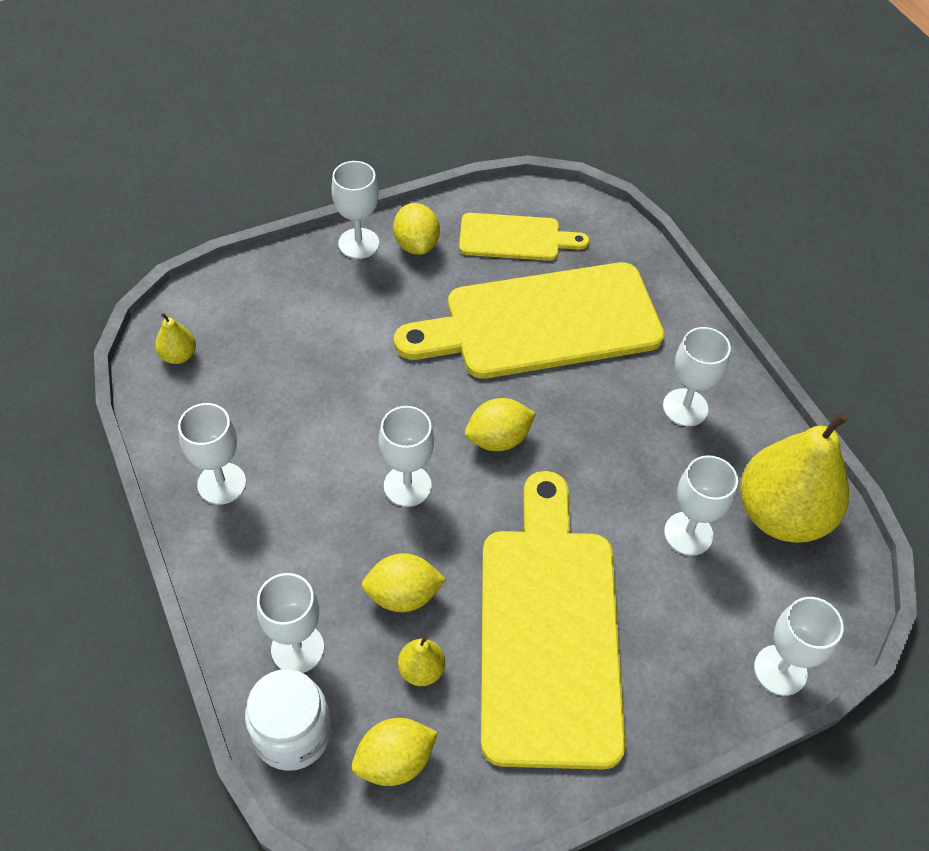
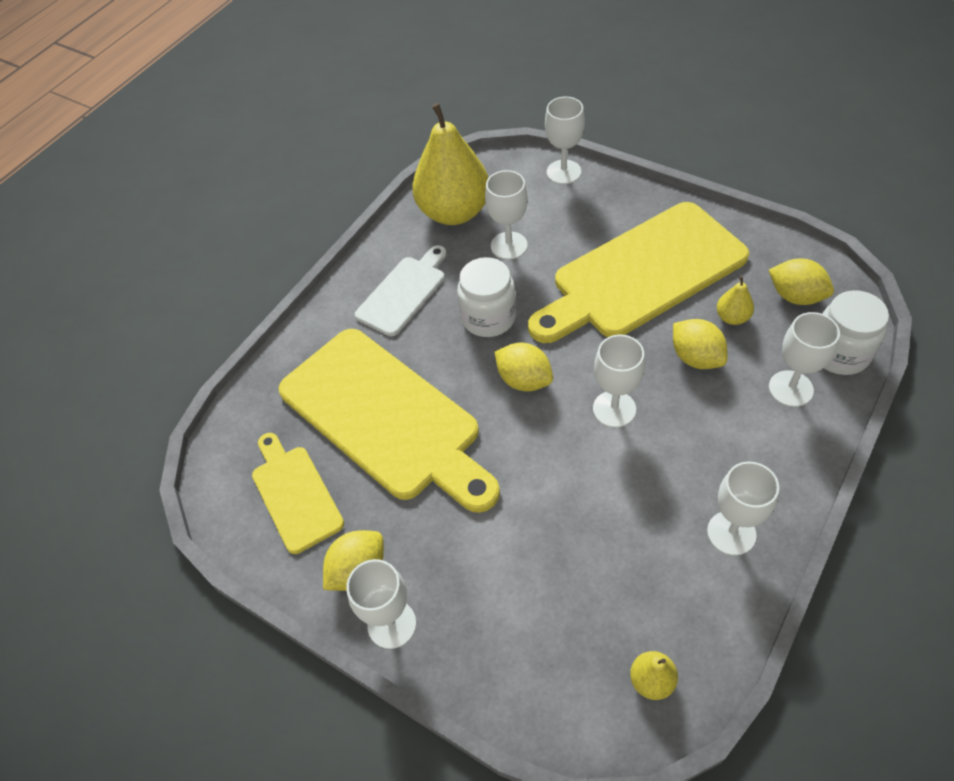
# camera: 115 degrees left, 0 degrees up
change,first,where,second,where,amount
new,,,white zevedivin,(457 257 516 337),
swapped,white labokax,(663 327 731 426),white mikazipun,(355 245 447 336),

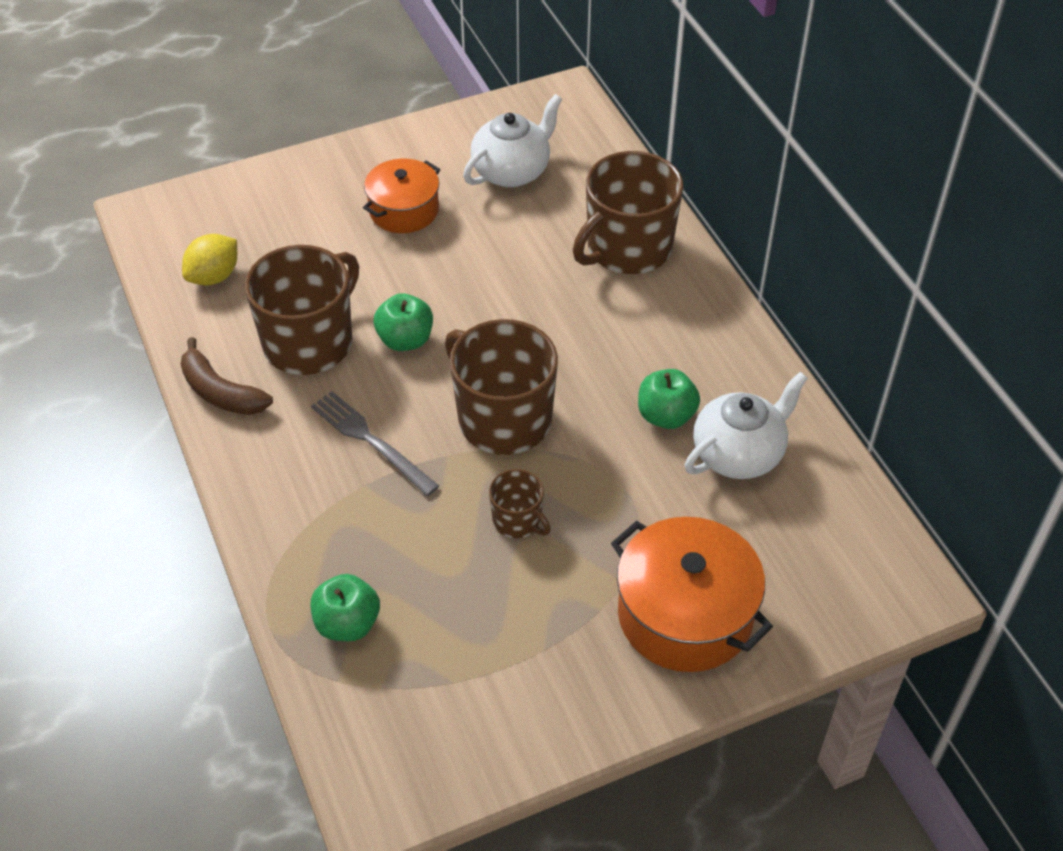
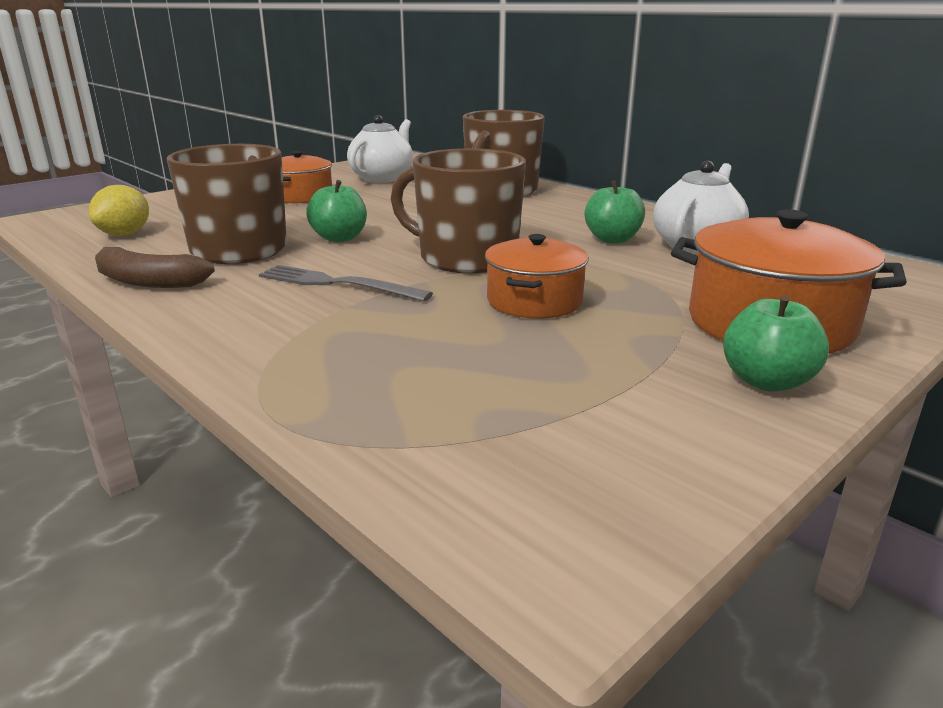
# camera: 20 degrees left, 25 degrees down
change,first,where,second,where,amount
shifted,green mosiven,(311 574 380 641),,(723 295 829 392),
swapped,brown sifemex,(489 469 551 538),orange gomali,(485 234 589 318),

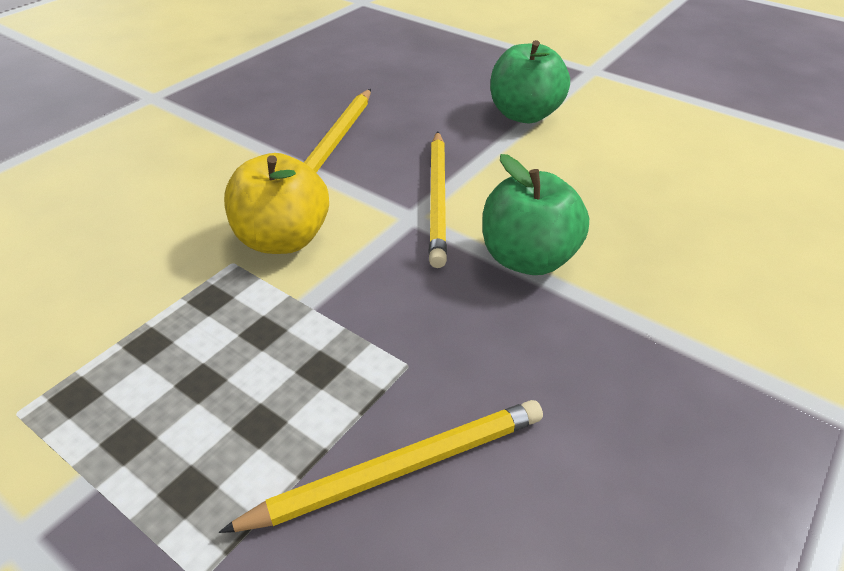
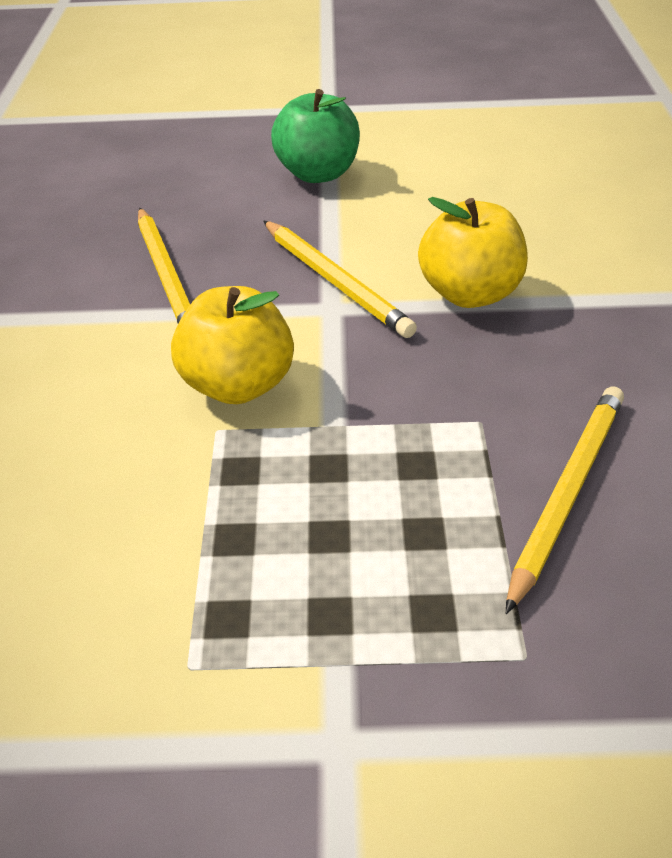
# camera: 35 degrees left, 0 degrees up
change,first,where,second,where,amount
repainted,green mosiven,(482 154 589 275),yellow mosiven,(418 197 528 308),

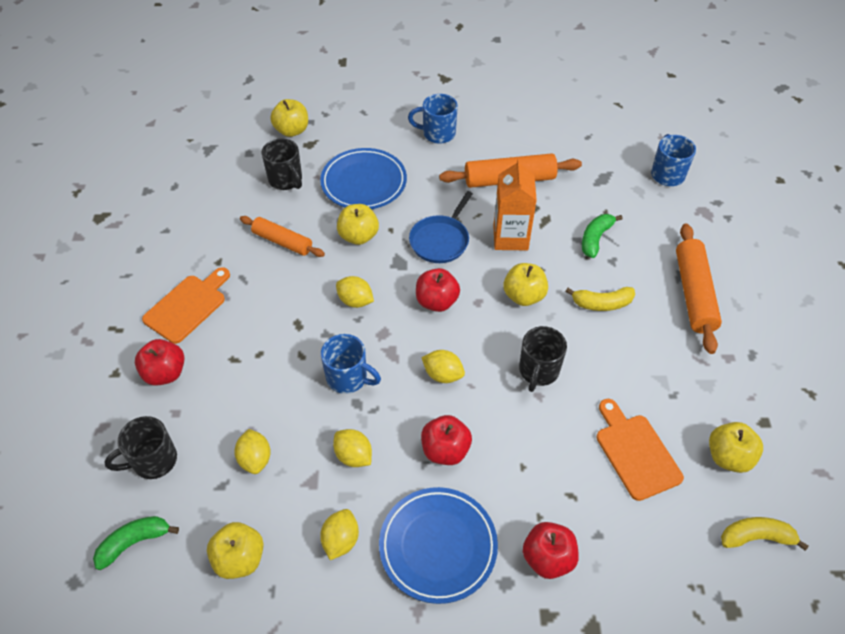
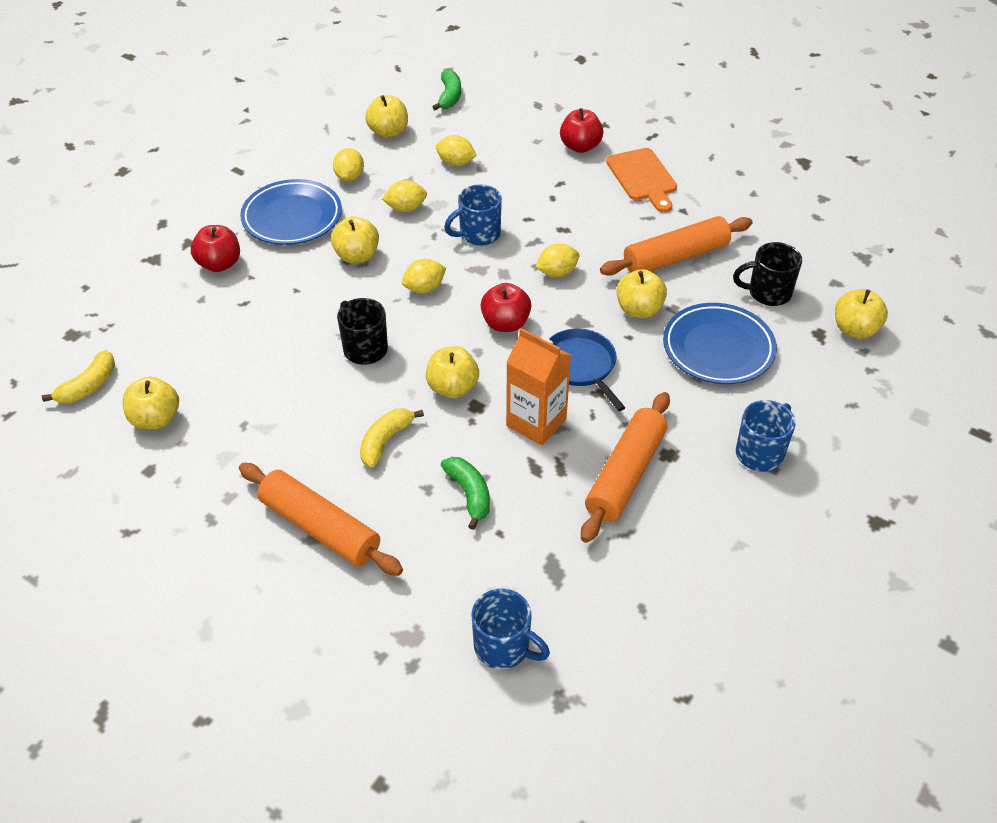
# camera: 125 degrees right, 5 degrees down
change,first,where,second,where,amount
gone,black sifemex,(104 416 177 479),,,
gone,orange mikazipun,(597 399 684 501),,,
repainted,red mosiven,(421 415 472 465),yellow mosiven,(331 216 379 263),
rotated,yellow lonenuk,(320 509 359 560),,(333 148 364 182),45 degrees clockwise
scaled,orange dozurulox,(240 216 325 257),,(600 216 753 276),x1.51

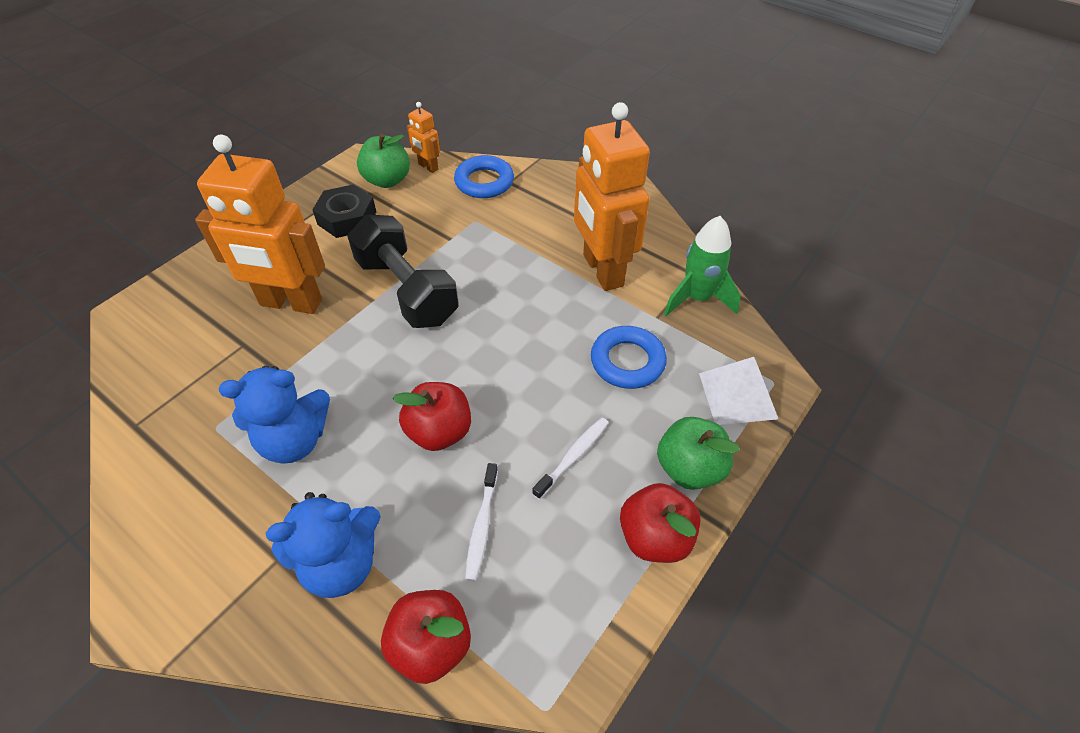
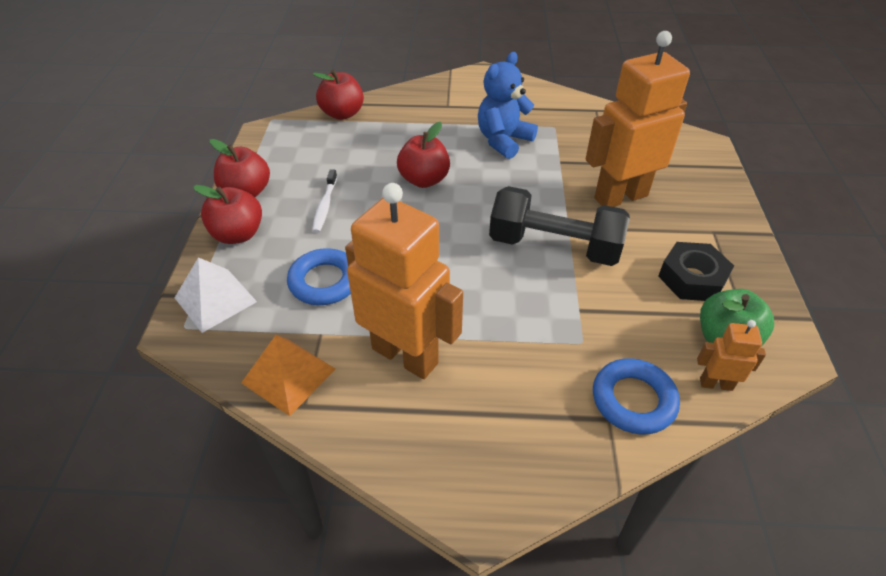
# camera: 145 degrees right, 5 degrees down
change,first,where,second,where,amount
gone,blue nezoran,(266 492 381 598),,,
gone,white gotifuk,(465 463 498 581),,,
swapped,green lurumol,(664 216 741 316),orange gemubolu,(241 335 335 416),
repainted,green mosiven,(657 417 740 490),red mosiven,(193 185 262 244),

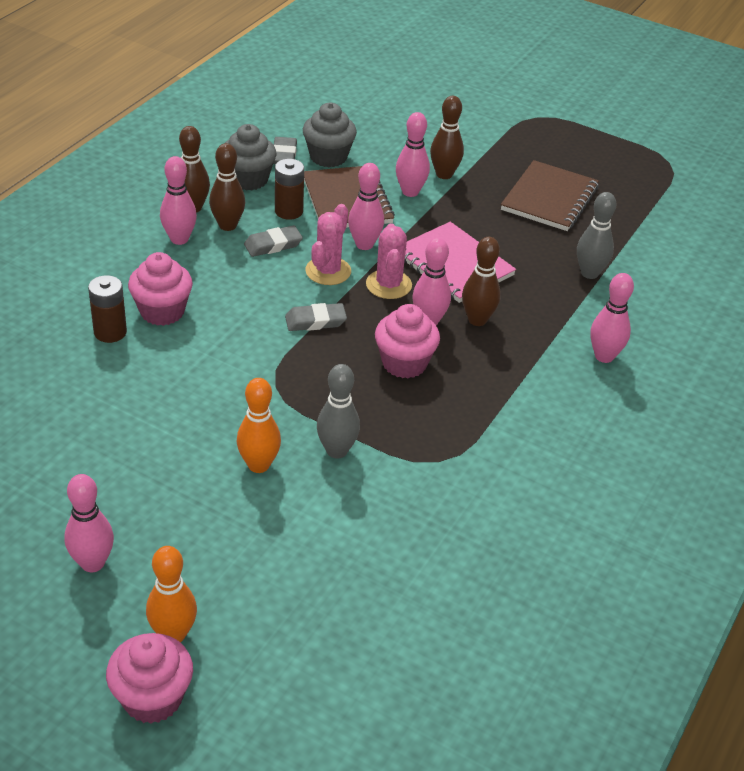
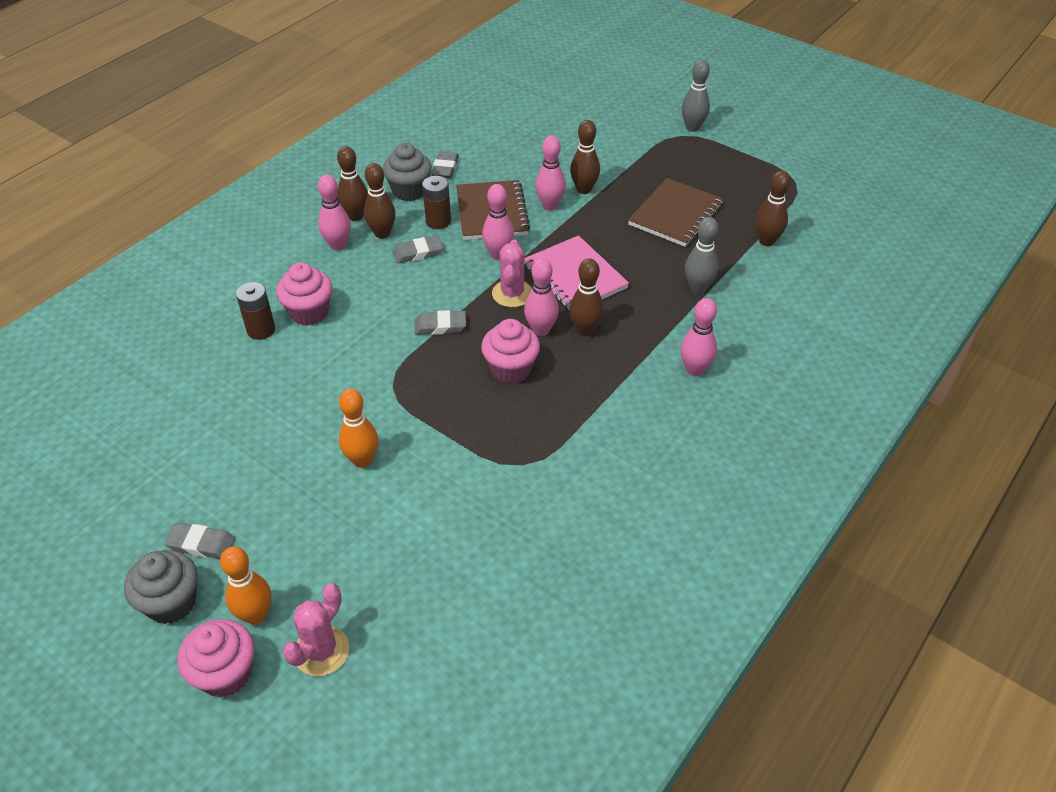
# camera: 10 degrees right, 5 degrees up
change,first,where,second,where,amount
new,,,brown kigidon,(755 170 790 246),
shifted,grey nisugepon,(303 103 357 167),,(124 550 198 624),
shifted,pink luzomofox,(305 204 351 285),,(282 583 349 676),
shifted,grey kigidon,(317 364 360 459),,(682 60 710 132),
swapped,pink kigidon,(64 474 114 572),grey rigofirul,(164 523 235 559),

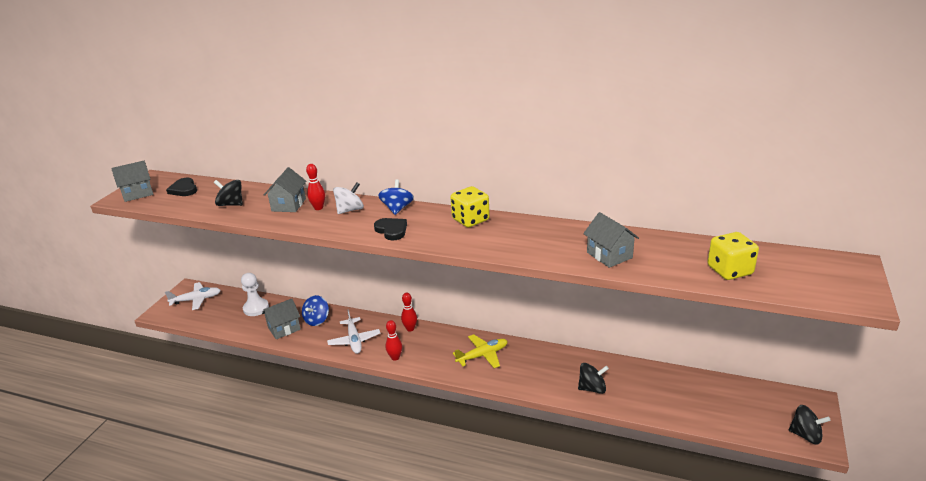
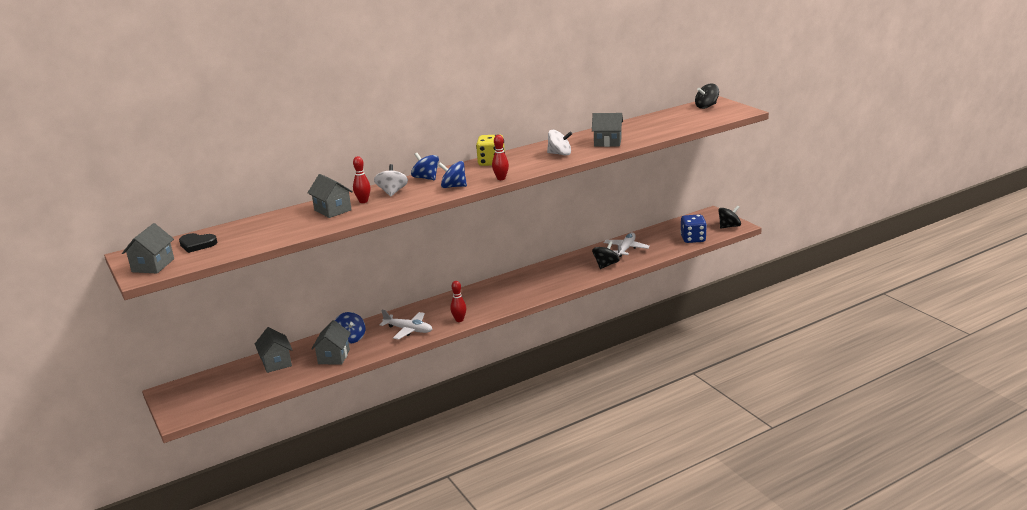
# camera: 50 degrees left, 5 degrees down
change,first,where,second,where,amount
gone,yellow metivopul,(453 334 508 368),,,
gone,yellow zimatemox,(708 232 759 280),,,
new,,,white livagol,(547 130 572 156),
new,,,blue zimatemox,(680 214 707 243),
shifted,white metivopul,(165 282 221 310),,(604 233 650 257),
shifted,black livagol,(214 180 243 206),,(695 84 719 109),
shifted,red kigidon,(401 293 417 331),,(492 135 509 180),
swapped,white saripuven,(241 273 269 316),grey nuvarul,(255 327 292 373),
swapped,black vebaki,(374 218 407 240),blue livagol,(438 161 467 188),

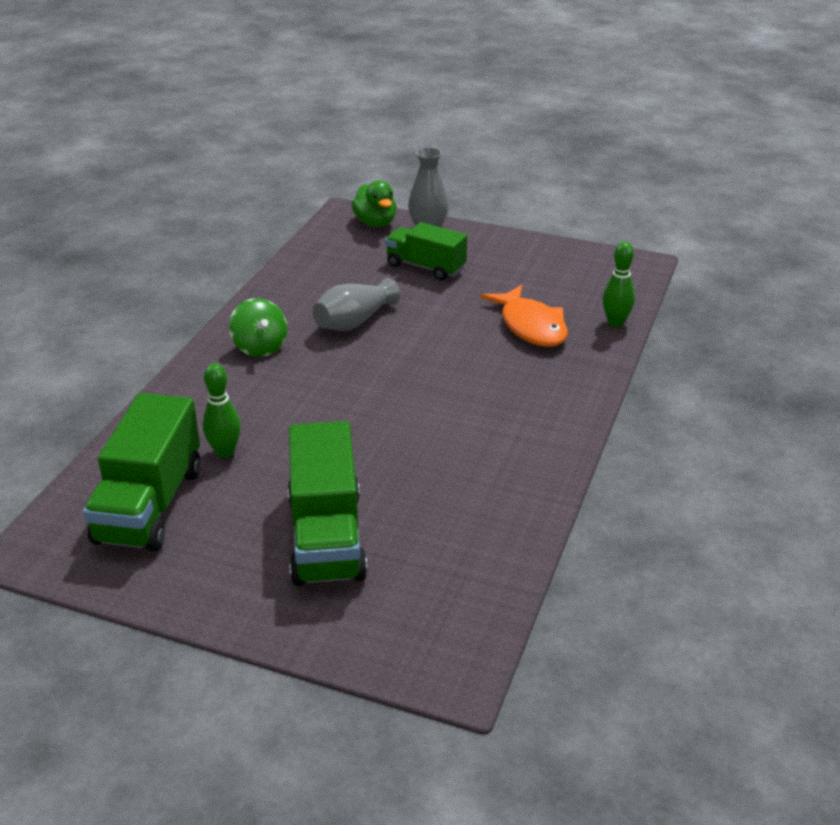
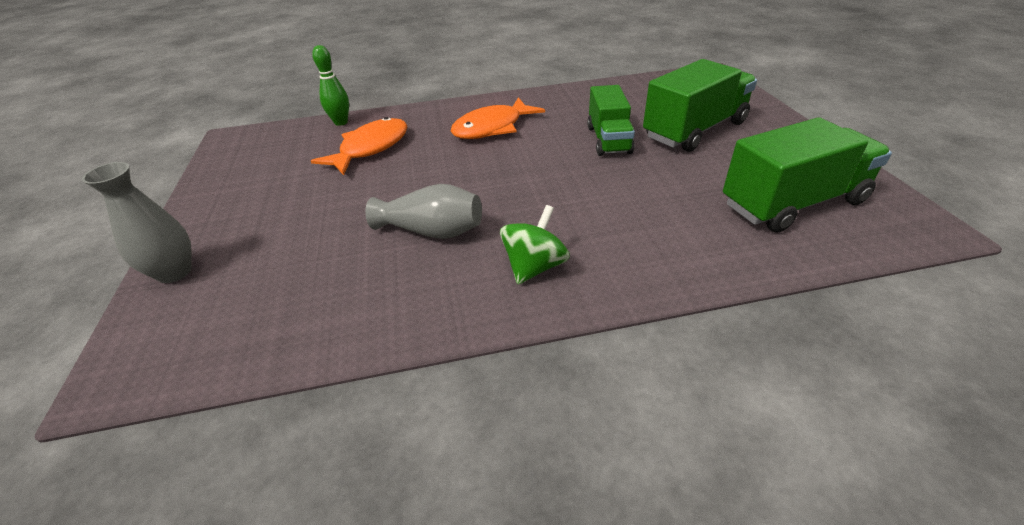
# camera: 120 degrees left, 5 degrees up
change,first,where,second,where,amount
gone,green kigidon,(203 363 241 458),,,
gone,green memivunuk,(351 180 397 227),,,
new,,,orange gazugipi,(451 97 545 139),
shifted,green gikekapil,(385 222 467 280),,(587 85 635 156),

